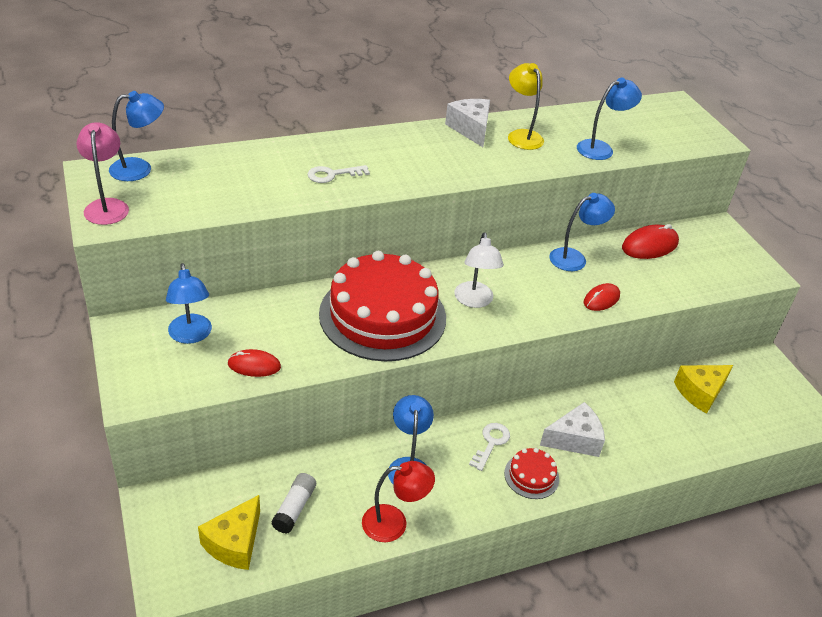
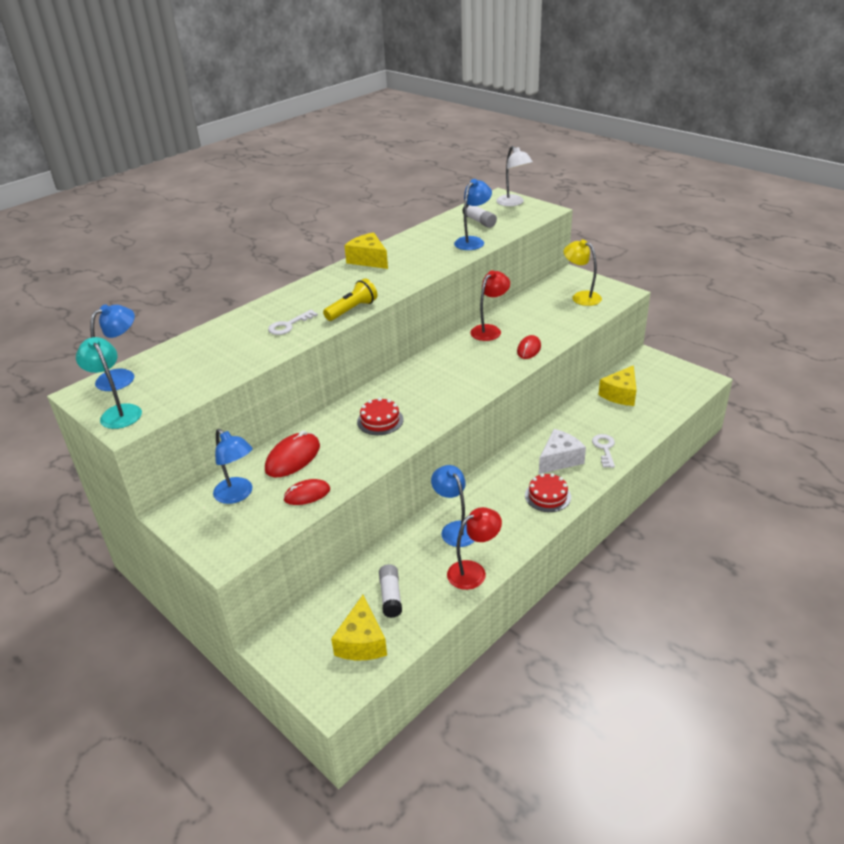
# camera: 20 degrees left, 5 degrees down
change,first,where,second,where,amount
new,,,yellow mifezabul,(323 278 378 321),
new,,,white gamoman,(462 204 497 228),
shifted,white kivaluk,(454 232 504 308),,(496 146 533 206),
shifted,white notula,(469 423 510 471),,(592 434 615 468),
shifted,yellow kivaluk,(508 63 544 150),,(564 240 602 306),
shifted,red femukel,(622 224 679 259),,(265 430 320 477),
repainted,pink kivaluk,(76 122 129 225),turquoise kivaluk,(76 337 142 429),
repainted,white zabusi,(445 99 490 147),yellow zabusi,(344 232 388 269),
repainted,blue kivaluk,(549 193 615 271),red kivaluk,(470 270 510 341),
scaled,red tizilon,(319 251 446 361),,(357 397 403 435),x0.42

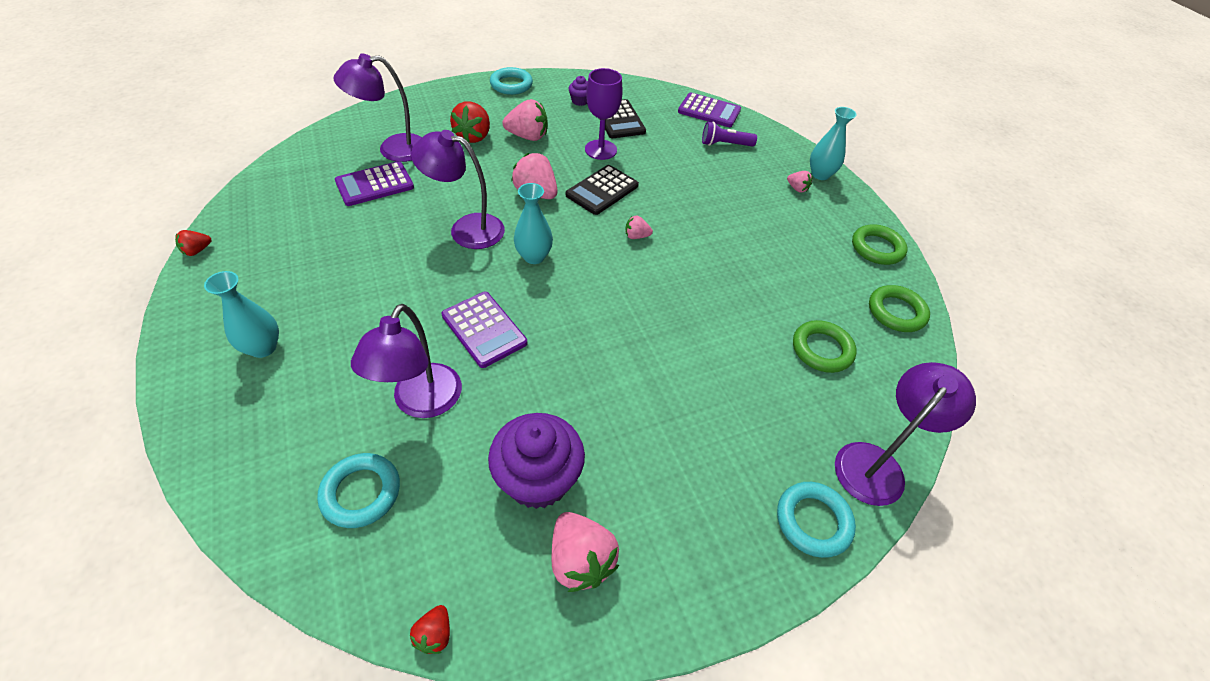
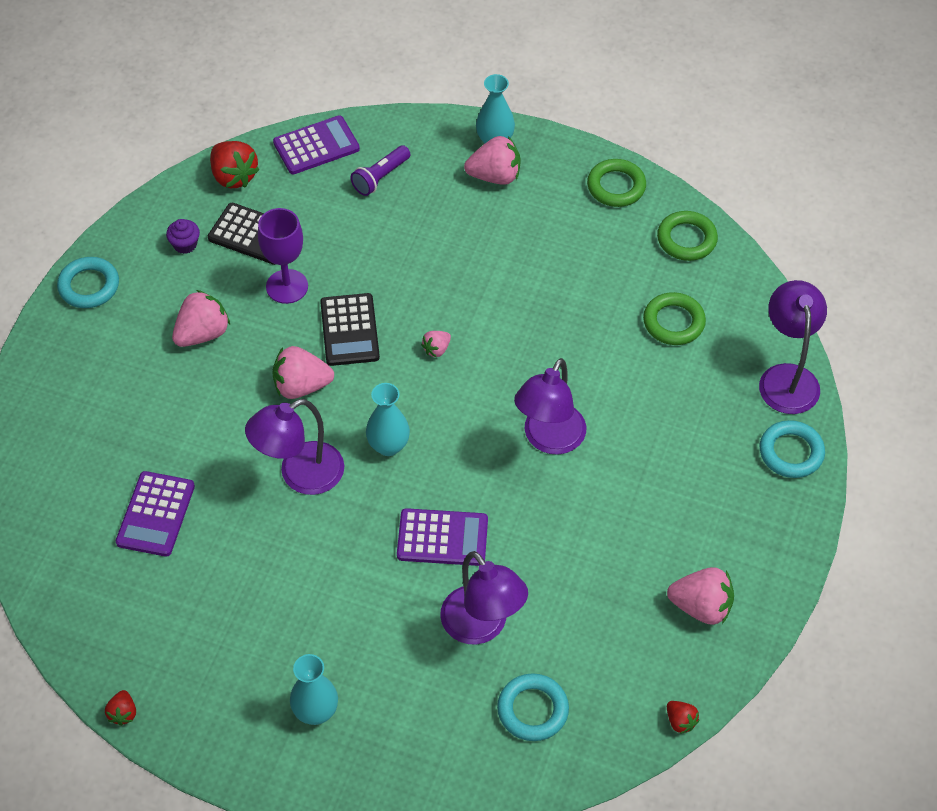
# camera: 45 degrees left, 5 degrees up
change,first,where,second,where,amount
gone,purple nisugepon,(488 413 585 509),,,
shifted,purple kivaluk,(334 53 422 162),,(514 358 586 455),
shifted,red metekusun,(450 102 490 143),,(210 141 260 188),
scaled,pink metekusun,(787 171 813 193),,(464 136 521 185),x1.89

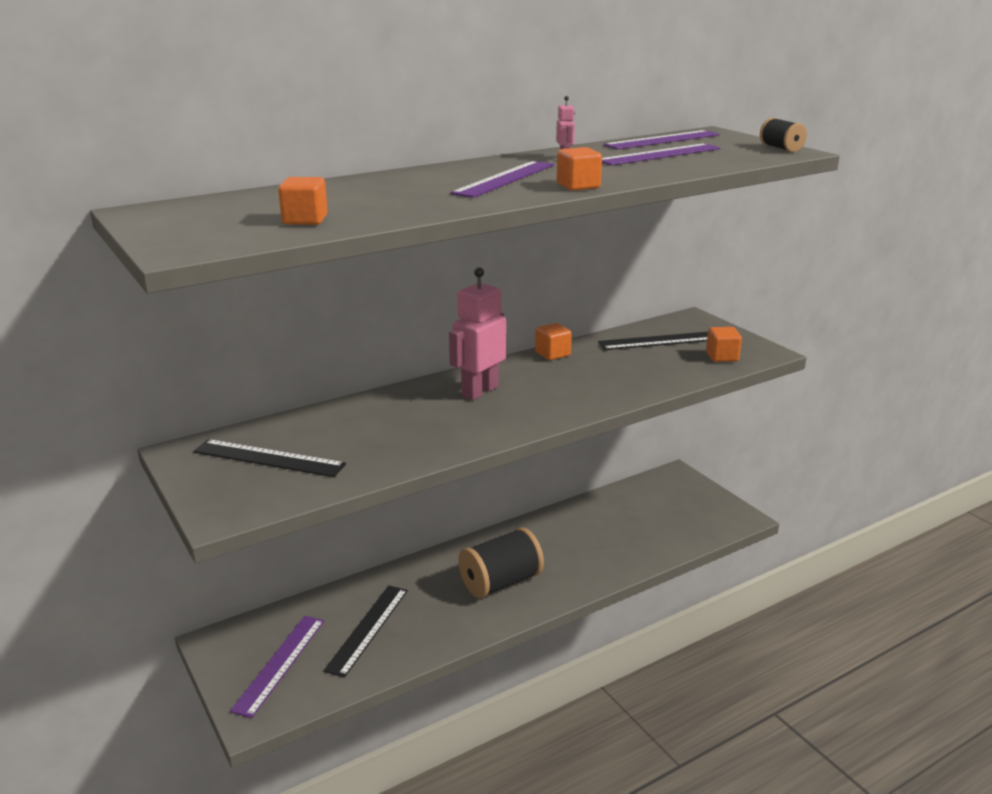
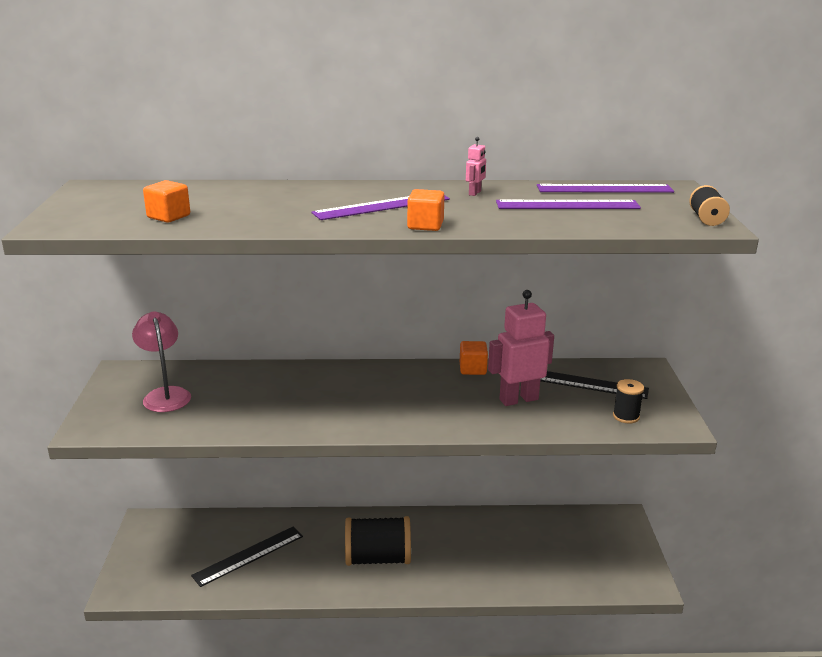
# camera: 30 degrees right, 0 degrees up
change,first,where,second,where,amount
gone,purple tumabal,(230 616 324 718),,,
shifted,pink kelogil,(449 267 506 400),,(488 290 554 406),
swapped,black tumabal,(193 439 346 477),pink kivaluk,(132 311 191 412),
swapped,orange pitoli,(706 327 742 362),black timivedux,(613 379 644 424),

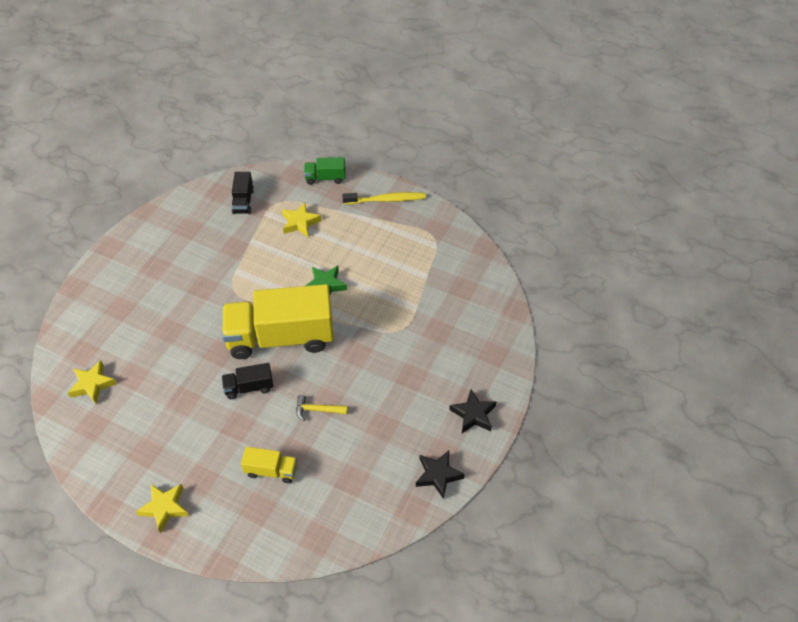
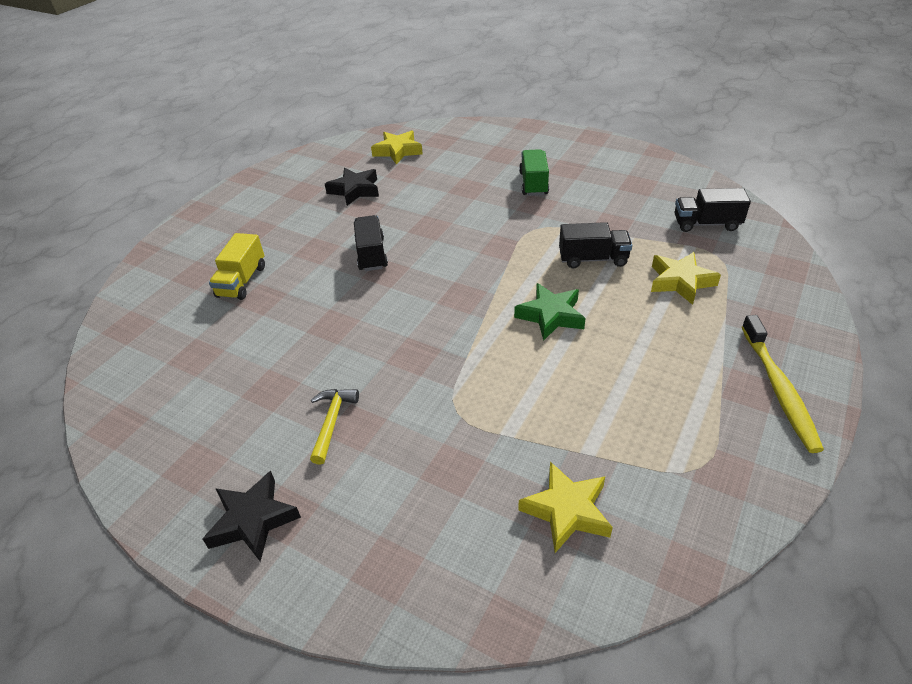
# camera: 95 degrees right, 10 degrees down
change,first,where,second,where,amount
gone,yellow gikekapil,(222 284 334 359),,,
new,,,black gikekapil,(559 222 632 268),
shifted,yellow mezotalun,(136 484 189 533),,(518 462 613 553),
shifted,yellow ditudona,(296 395 348 421),,(310 389 359 465),
shifted,green gikekapil,(304 157 346 185),,(519 149 549 196),
shifted,black mezotalun,(416 450 465 499),,(325 168 379 206),

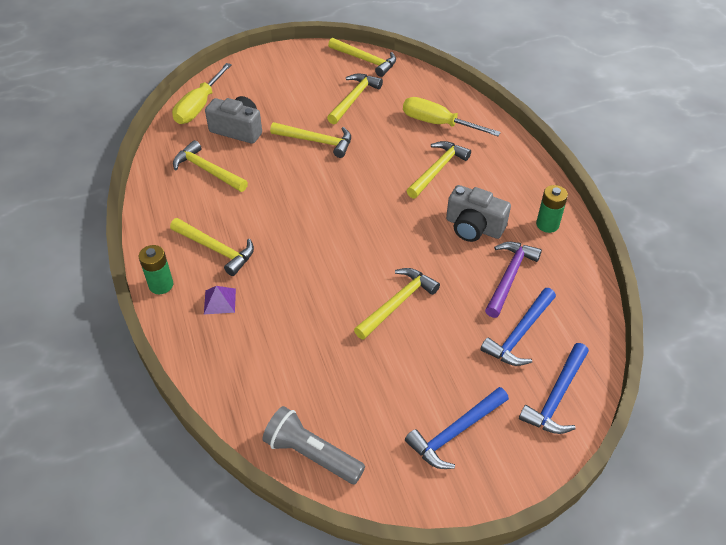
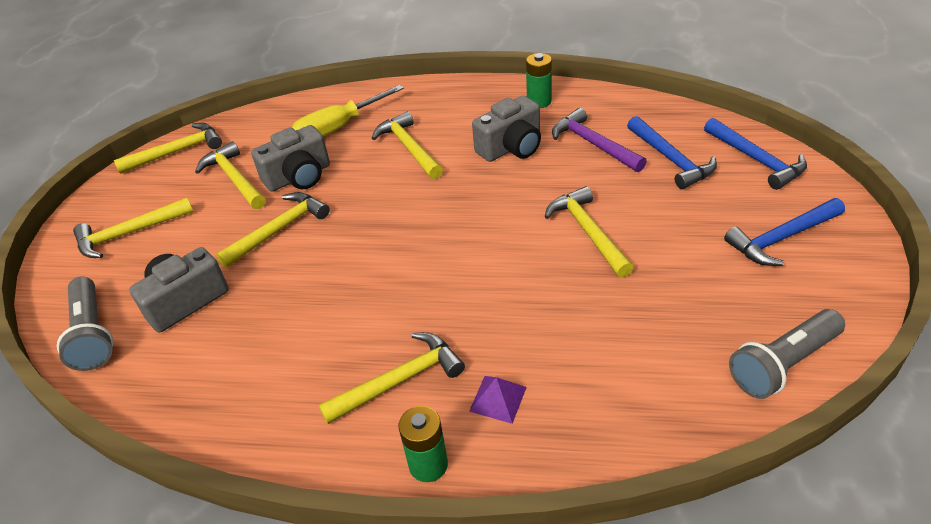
# camera: 60 degrees left, 5 degrees down
change,first,where,second,where,amount
new,,,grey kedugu,(251 125 330 191),
shifted,yellow ditudona,(173 140 248 192),,(73 197 194 258),
swapped,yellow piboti,(172 63 232 124),grey mifezabul,(57 277 114 371),
rotated,blue ditudona,(405 387 509 469),,(724 198 845 266),75 degrees clockwise

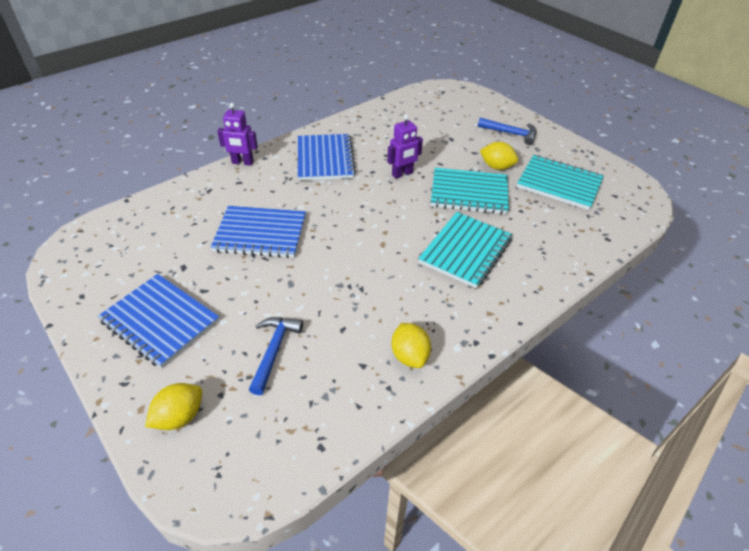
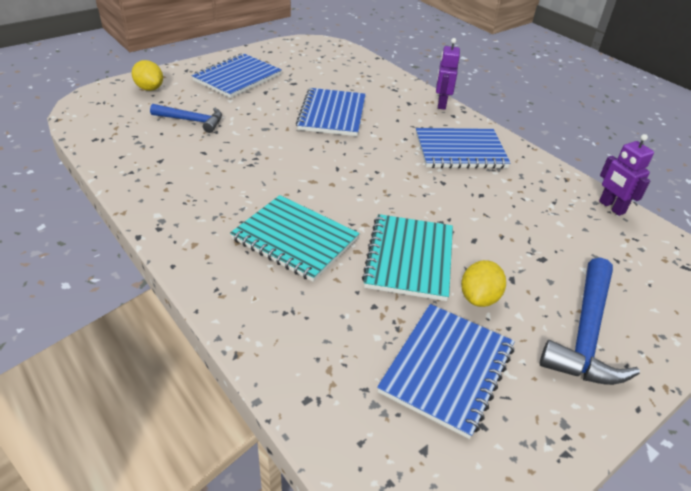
# camera: 90 degrees right, 5 degrees down
change,first,where,second,where,amount
gone,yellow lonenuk,(392 323 431 368),,,
shifted,purple kelogil,(387 114 423 179),,(599 134 654 216),
repainted,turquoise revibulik,(517 155 604 210),blue revibulik,(377 304 515 439),
scaled,blue ditudona,(478 118 536 145),,(540 258 640 385),x1.56

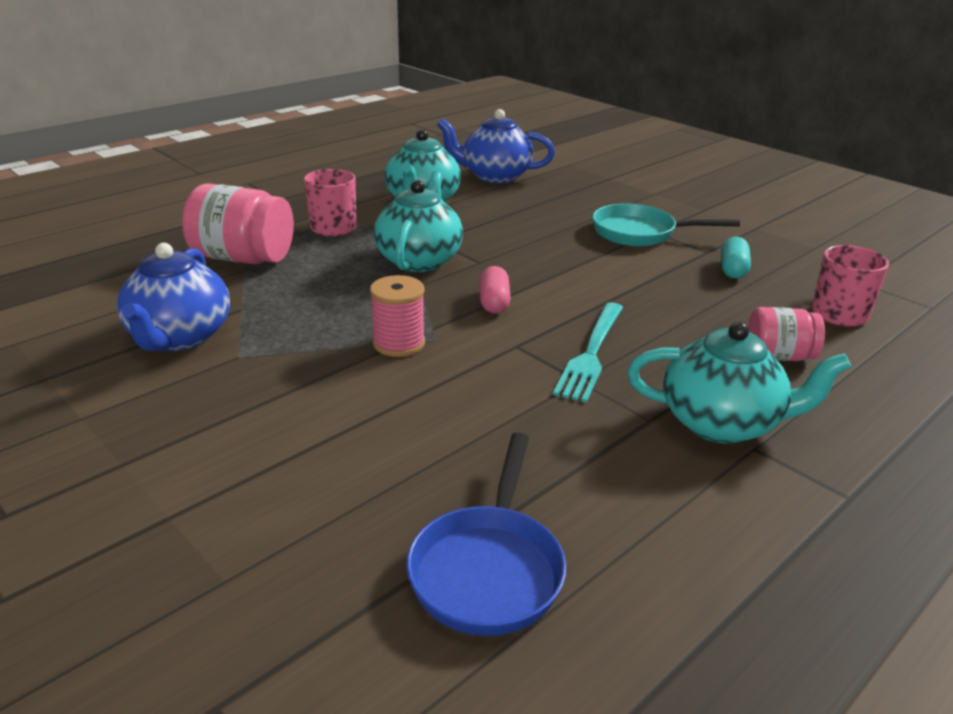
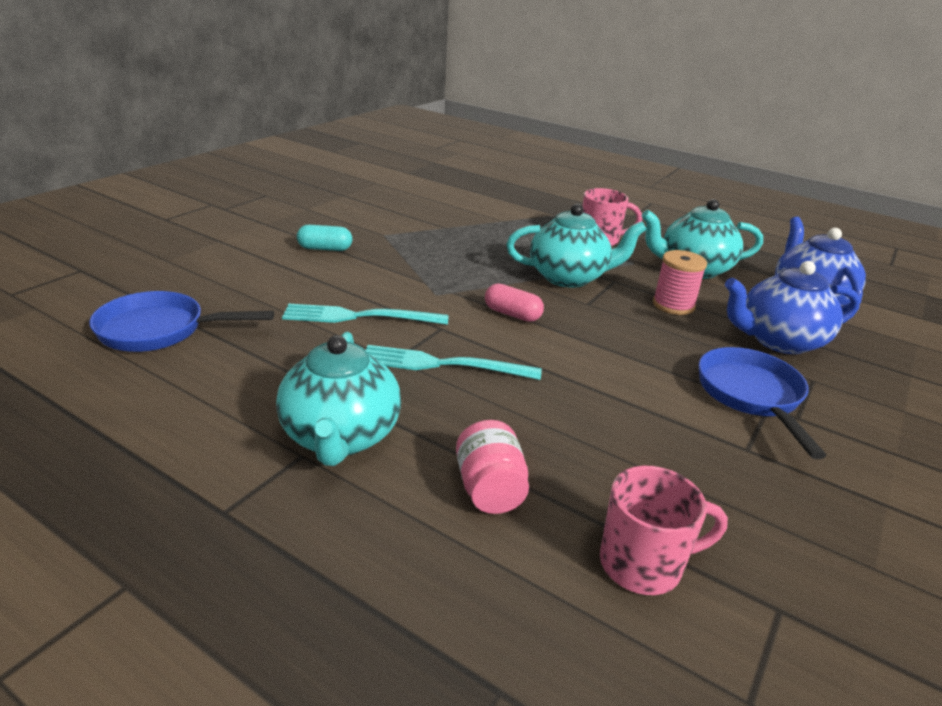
# camera: 75 degrees right, 0 degrees up
change,first,where,second,where,amount
gone,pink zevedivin,(182 183 294 264),,,
new,,,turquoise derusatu,(282 304 449 325),
shifted,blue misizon,(117 243 230 351),,(725 261 860 354),
shifted,pink timivedux,(370 275 425 357),,(653 250 707 315),
shifted,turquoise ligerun,(722 237 751 279),,(297 225 352 251),
repainted,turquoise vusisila,(592 204 740 246),blue vusisila,(699 347 826 459),
rotated,pink ligerun,(480 266 511 314),,(485 283 544 322),45 degrees clockwise

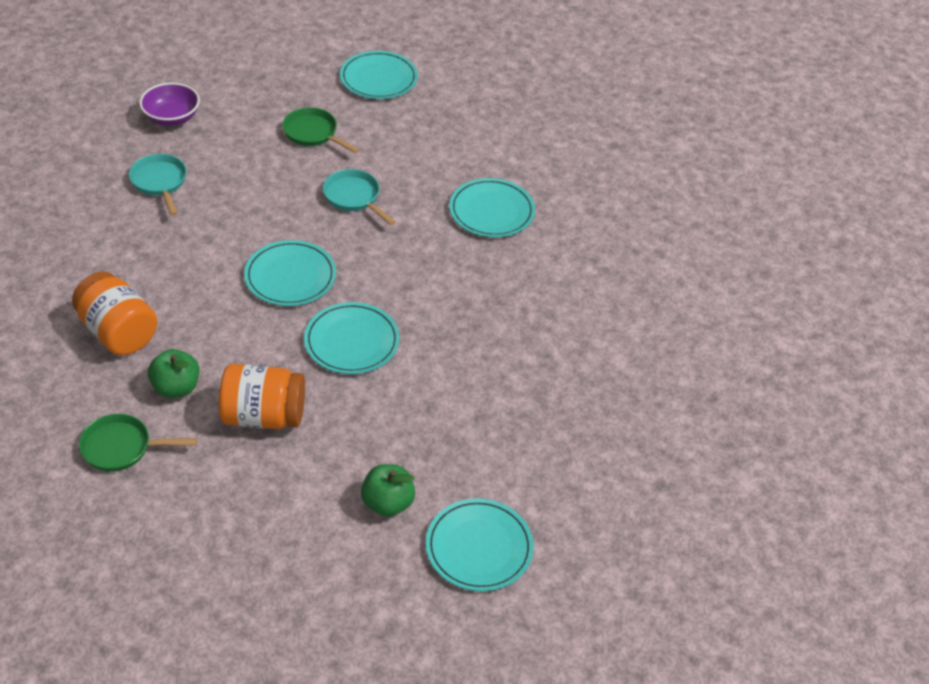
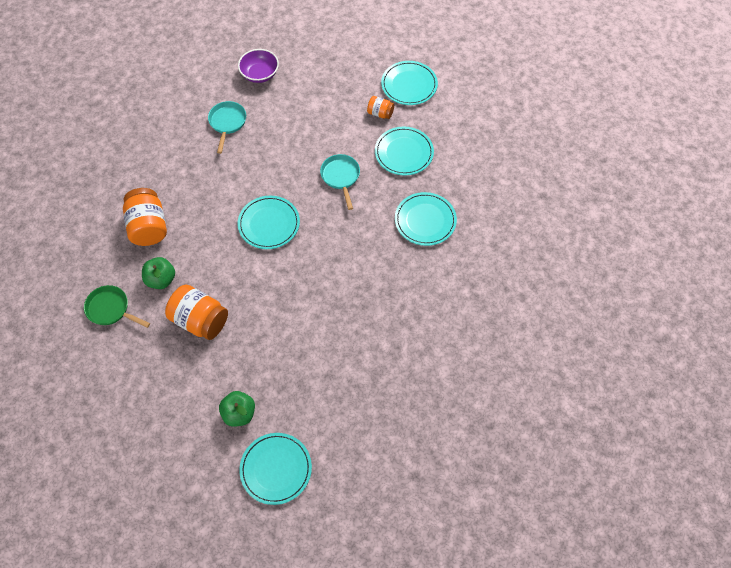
# camera: 30 degrees right, 15 degrees up
change,first,where,second,where,amount
gone,green vusisila,(282 107 360 153),,,
new,,,orange zevedivin,(367 96 394 119),
shifted,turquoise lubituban,(304 302 400 374),,(375 127 434 176),

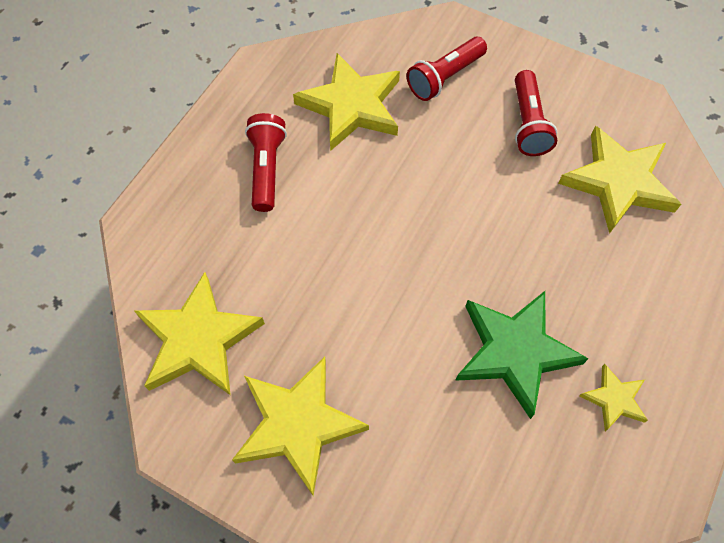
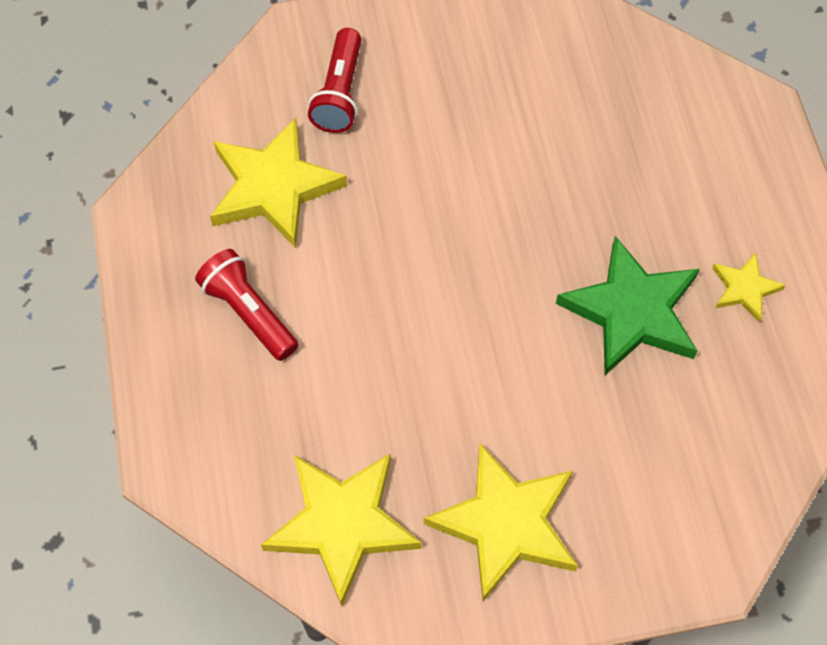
# camera: 40 degrees left, 0 degrees up
change,first,where,second,where,amount
gone,red mifezabul,(515 70 557 156),,,
gone,yellow mezotalun,(558 126 681 234),,,

